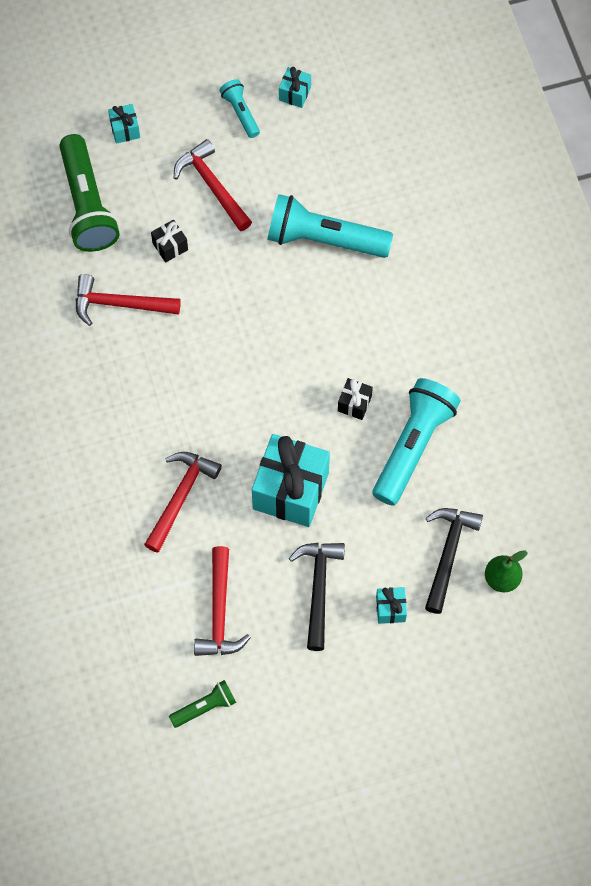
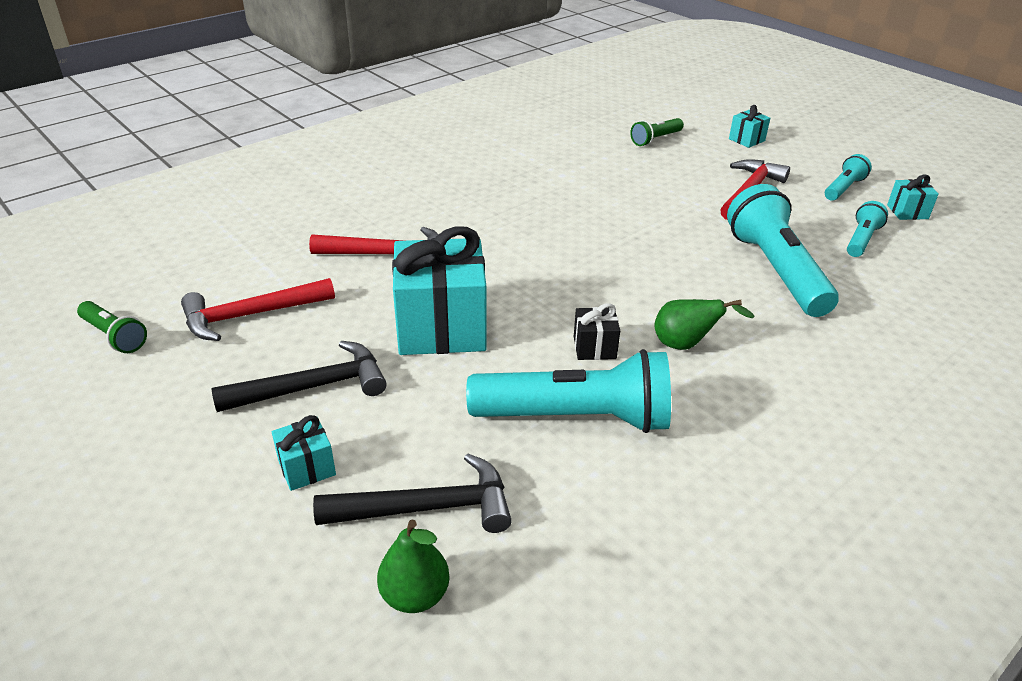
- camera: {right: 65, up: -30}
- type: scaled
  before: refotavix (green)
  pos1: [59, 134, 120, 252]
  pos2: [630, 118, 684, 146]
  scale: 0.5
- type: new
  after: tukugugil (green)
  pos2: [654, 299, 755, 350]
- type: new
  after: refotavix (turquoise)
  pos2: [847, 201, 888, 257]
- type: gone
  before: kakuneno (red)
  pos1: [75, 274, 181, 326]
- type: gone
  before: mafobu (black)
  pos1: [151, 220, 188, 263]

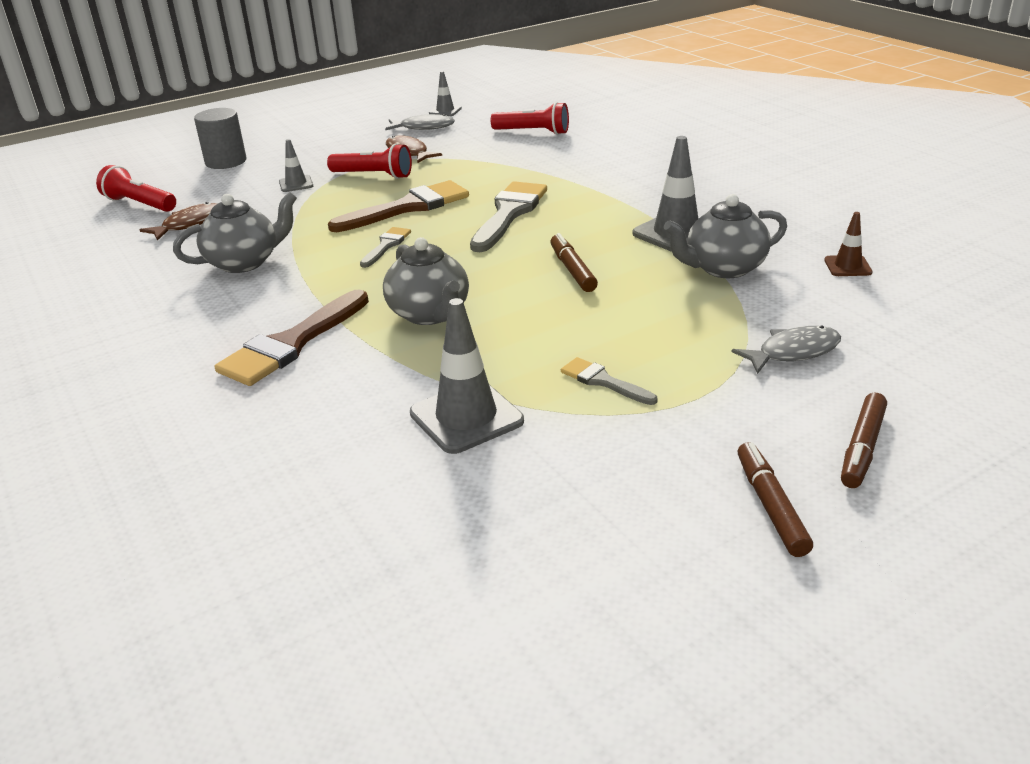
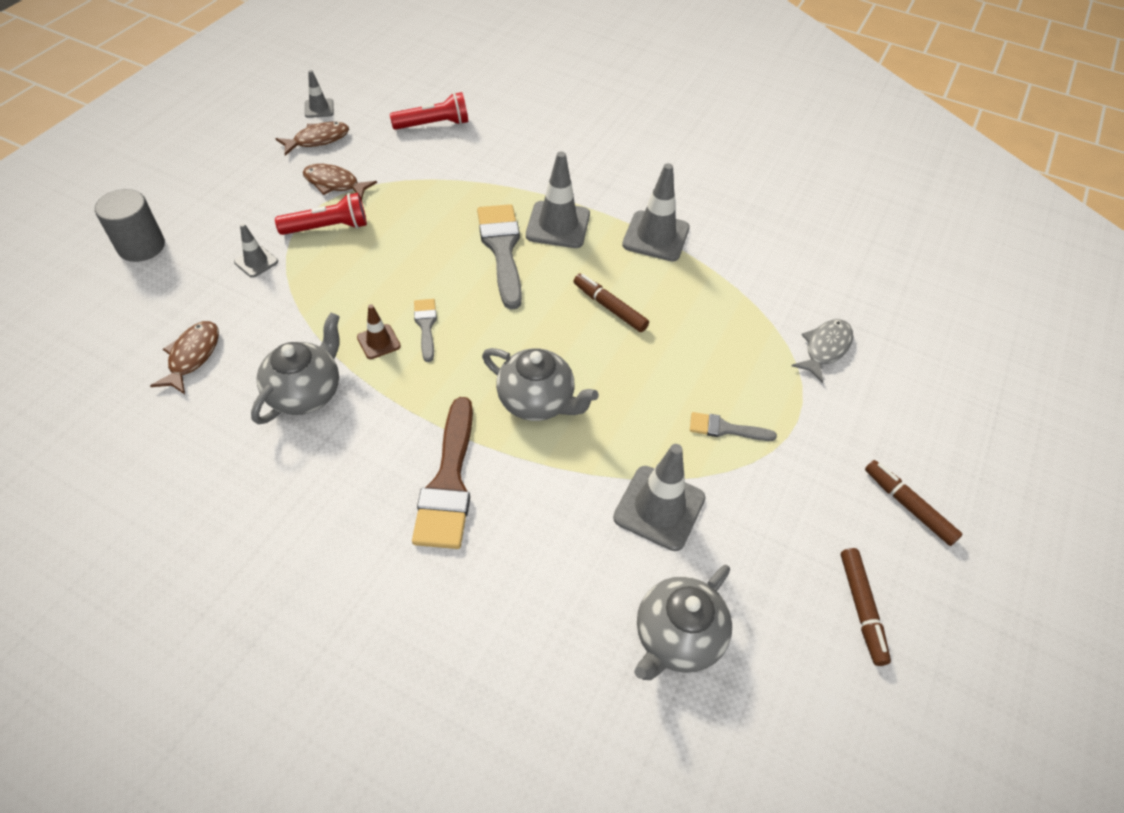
- camera: {right: -35, up: 20}
- type: repainted
  before: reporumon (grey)
  after: reporumon (brown)
  pos1: [385, 114, 455, 130]
  pos2: [275, 122, 349, 156]
- type: shifted
  before: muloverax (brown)
  pos1: [824, 212, 873, 276]
  pos2: [357, 304, 401, 359]
- type: new
  after: muloverax (grey)
  pos2: [526, 151, 590, 248]
- type: shifted
  before: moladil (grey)
  pos1: [664, 194, 787, 278]
  pos2: [634, 565, 732, 680]
- type: shifted
  before: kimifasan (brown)
  pos1: [841, 393, 887, 488]
  pos2: [841, 548, 891, 666]
- type: gone
  before: refotavix (red)
  pos1: [96, 165, 176, 212]
- type: gone
  before: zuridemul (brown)
  pos1: [328, 180, 469, 232]

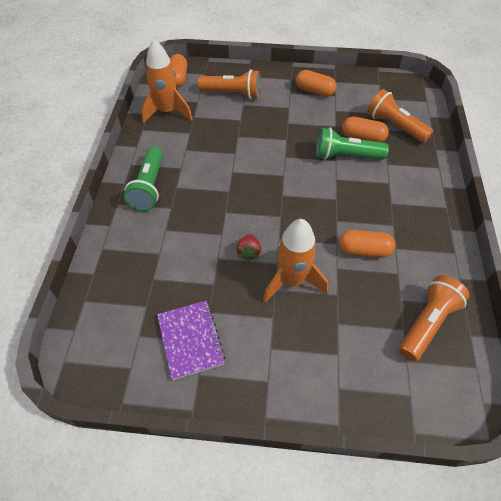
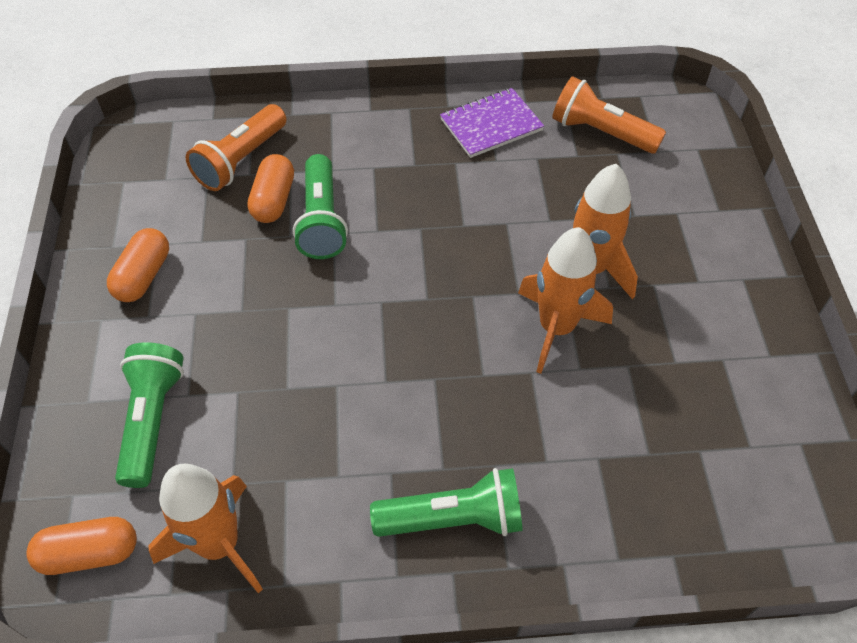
- camera: {right: -100, up: 0}
- type: repainted
  before: refotavix (orange)
  after: refotavix (green)
  pos1: [198, 69, 261, 99]
  pos2: [115, 342, 184, 488]
- type: shifted
  before: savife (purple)
  pos1: [157, 300, 226, 380]
  pos2: [440, 88, 544, 158]
- type: swapped
  before: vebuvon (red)
  after: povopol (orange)
  pos1: [236, 234, 261, 262]
  pos2: [518, 227, 613, 374]
- type: gone
  before: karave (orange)
  pos1: [339, 230, 396, 258]

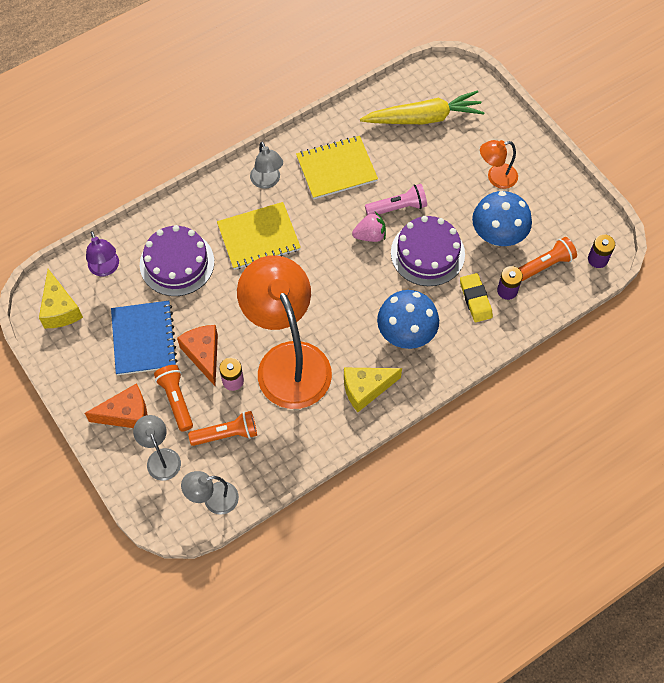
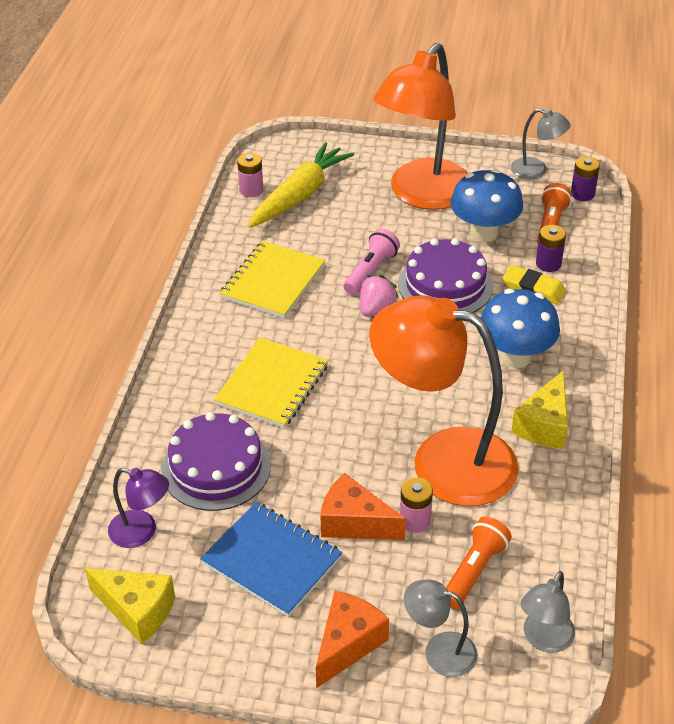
- camera: {right: -45, up: -20}
- type: new
  after: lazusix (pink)
  pos2: [237, 153, 263, 197]
- type: scaled
  before: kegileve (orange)
  pos1: [480, 140, 518, 189]
  pos2: [373, 43, 468, 210]
  scale: 2.26
- type: shifted
  before: kegileve (grey)
  pos1: [250, 141, 283, 189]
  pos2: [511, 108, 571, 179]
- type: gone
  before: refotavix (orange)
  pos1: [154, 365, 193, 432]

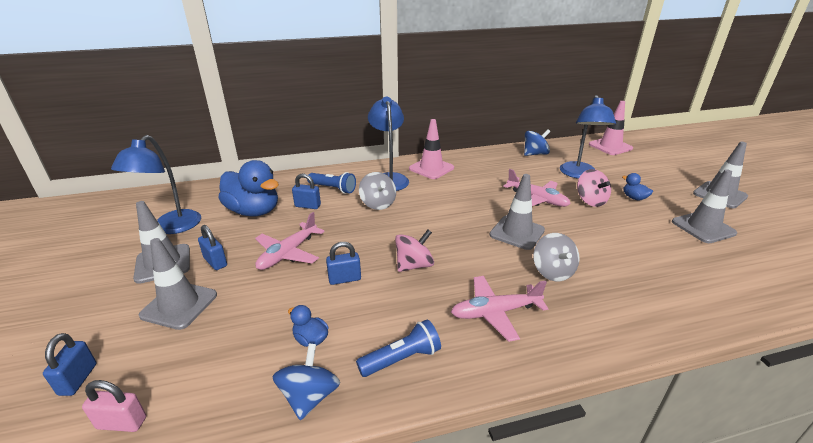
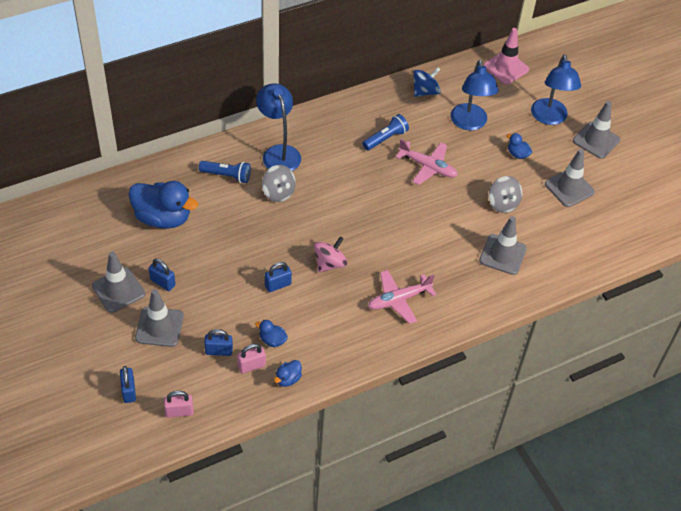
- camera: {right: -15, up: 20}
- type: shifted
  before: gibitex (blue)
  pos1: [292, 173, 321, 209]
  pos2: [204, 329, 233, 356]
- type: new
  after: gibitex (pink)
  pos2: [237, 344, 266, 373]
- type: swapped
  before: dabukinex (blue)
  after: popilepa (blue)
  pos1: [272, 343, 340, 420]
  pos2: [274, 360, 302, 387]
- type: shifted
  before: refotavix (blue)
  pos1: [356, 319, 441, 377]
  pos2: [363, 114, 409, 150]
- type: shifted
  before: muloverax (grey)
  pos1: [489, 174, 545, 250]
  pos2: [479, 216, 527, 275]
- type: shifted
  before: dabukinex (grey)
  pos1: [533, 233, 579, 281]
  pos2: [489, 176, 523, 213]
- type: shifted
  before: kegileve (blue)
  pos1: [111, 135, 201, 234]
  pos2: [531, 54, 581, 125]
- type: gone
  before: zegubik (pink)
  pos1: [255, 212, 325, 270]
- type: gone
  before: muloverax (pink)
  pos1: [409, 119, 454, 179]
- type: gone
  before: dabukinex (pink)
  pos1: [577, 169, 611, 207]

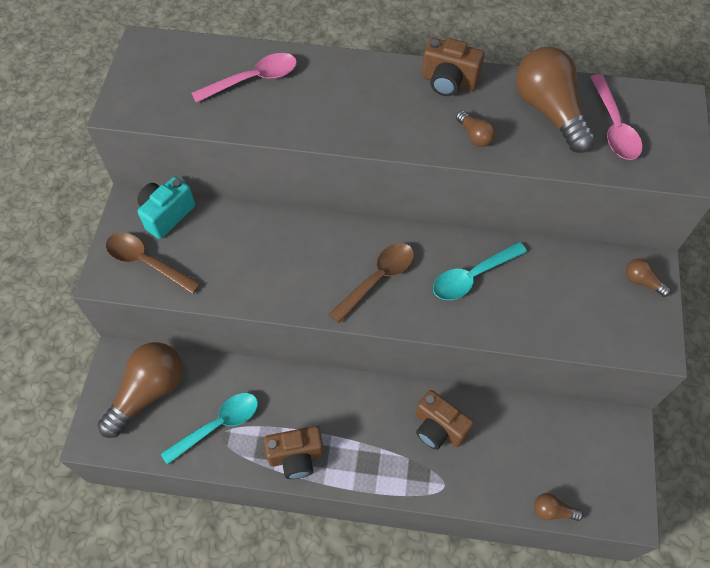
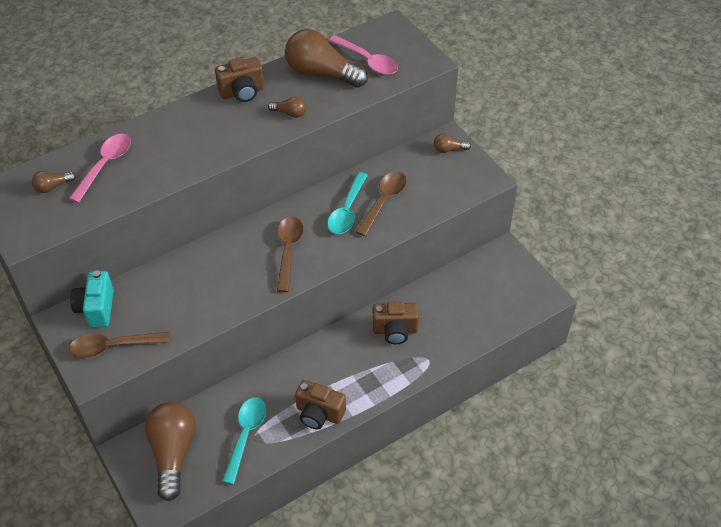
- camera: {right: -40, up: -10}
- type: shifted
  before: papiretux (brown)
  pos1: [534, 493, 584, 521]
  pos2: [32, 171, 76, 193]
- type: rotated
  before: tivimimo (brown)
  pos1: [264, 426, 324, 479]
  pos2: [295, 380, 346, 430]
  turn: 75
- type: new
  after: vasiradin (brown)
  pos2: [356, 171, 407, 236]

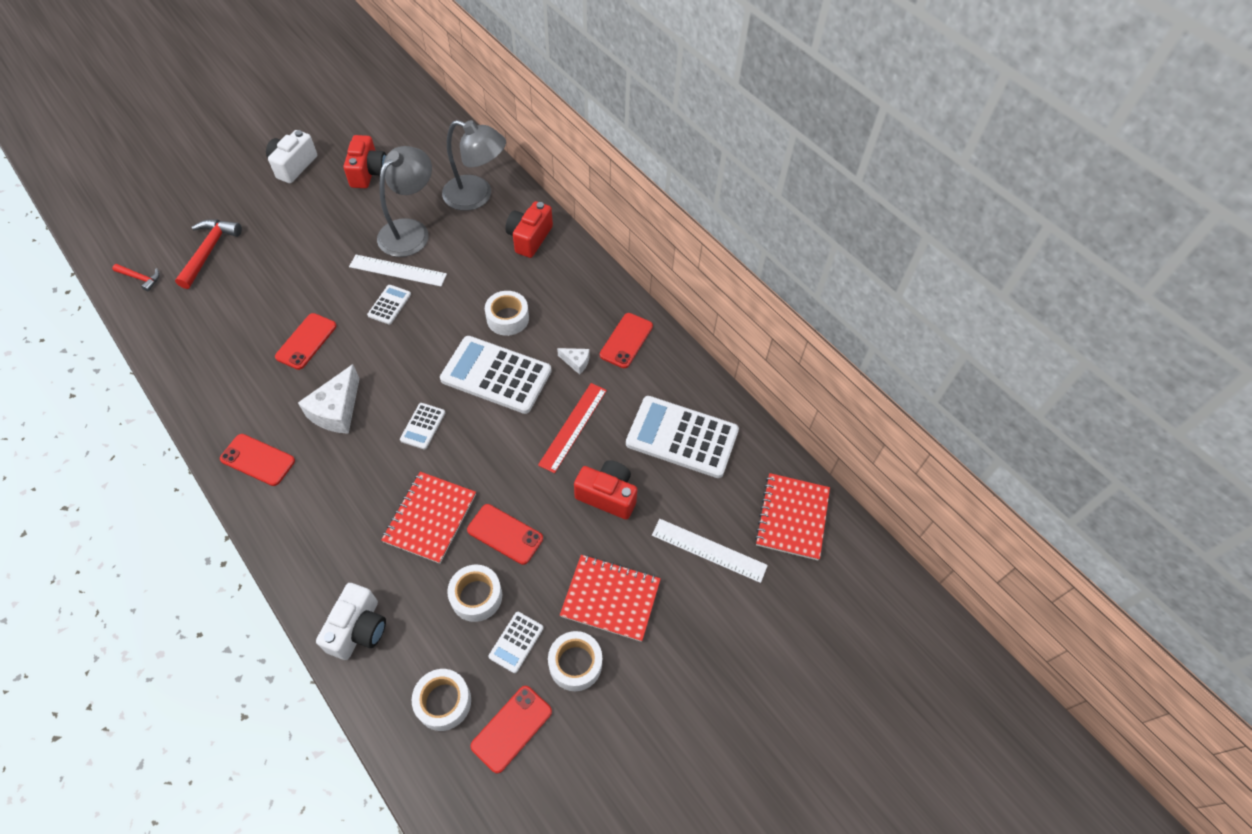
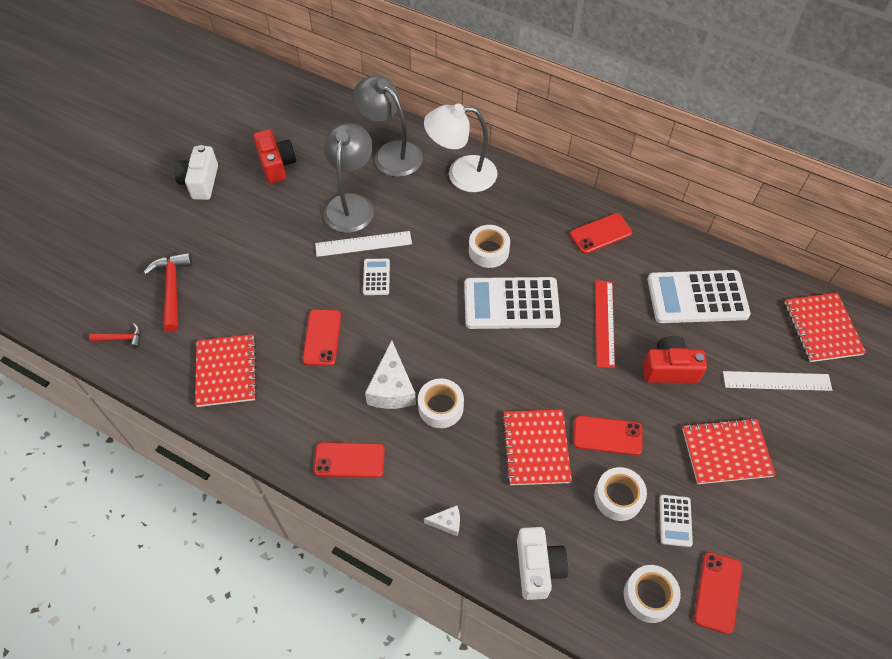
- camera: {right: -20, up: 0}
- type: new
  after: savife (red)
  pos2: [195, 334, 257, 407]
- type: rotated
  before: kegileve (grey)
  pos1: [442, 120, 506, 211]
  pos2: [352, 75, 423, 177]
  turn: -135
- type: shifted
  before: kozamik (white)
  pos1: [548, 631, 602, 691]
  pos2: [418, 378, 464, 428]
- type: swapped
  before: tivimimo (red)
  after: kegileve (white)
  pos1: [505, 201, 553, 258]
  pos2: [424, 104, 497, 192]
- type: shifted
  before: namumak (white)
  pos1: [557, 348, 590, 375]
  pos2: [424, 505, 460, 536]
- type: rotated
  before: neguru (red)
  pos1: [600, 313, 653, 368]
  pos2: [570, 213, 632, 254]
  turn: 60
- type: gone
  before: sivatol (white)
  pos1: [400, 403, 445, 450]

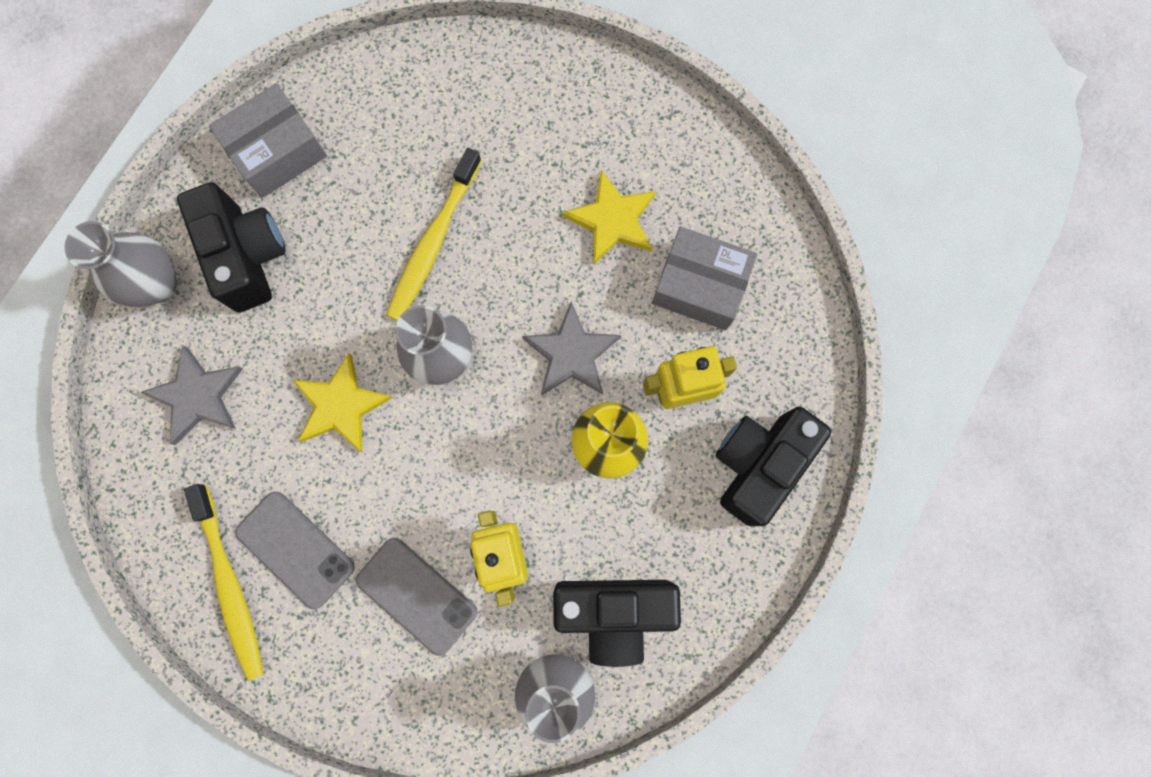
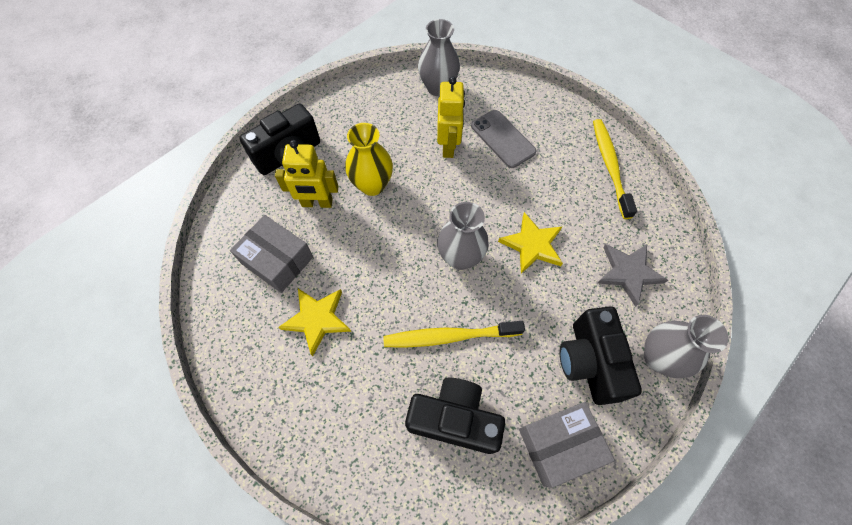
- camera: {right: -165, up: -15}
- type: rotated
  before: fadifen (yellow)
  pos1: [386, 148, 482, 321]
  pos2: [383, 321, 525, 348]
  turn: -135
- type: shifted
  before: tivimimo (black)
  pos1: [553, 580, 681, 667]
  pos2: [405, 378, 505, 454]
- type: gone
  before: neguru (grey)
  pos1: [235, 492, 355, 609]
- type: gone
  before: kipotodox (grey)
  pos1: [522, 301, 621, 395]

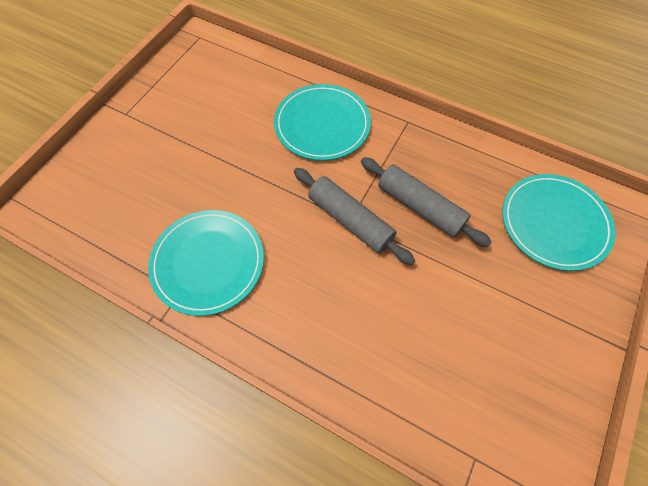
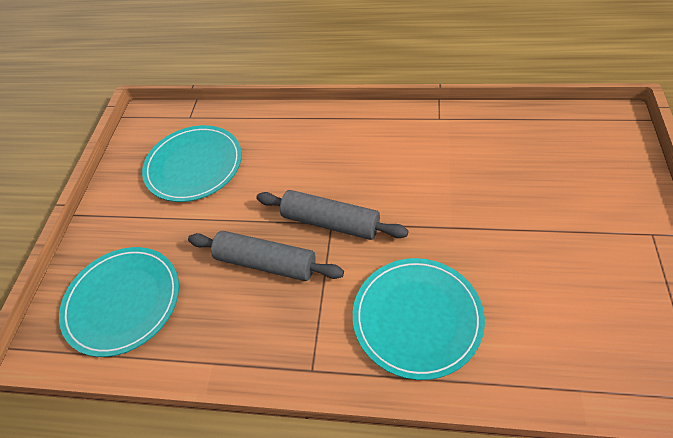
- camera: {right: 165, up: -10}
- type: shifted
  before: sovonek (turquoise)
  pos1: [148, 210, 264, 316]
  pos2: [142, 125, 242, 202]

